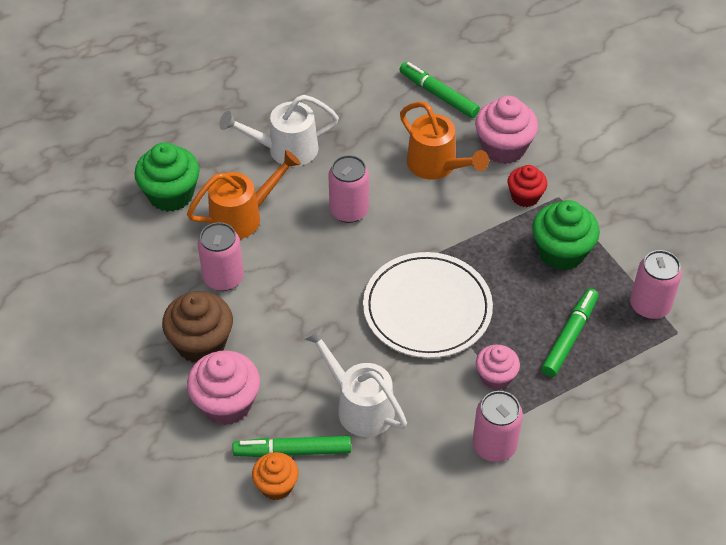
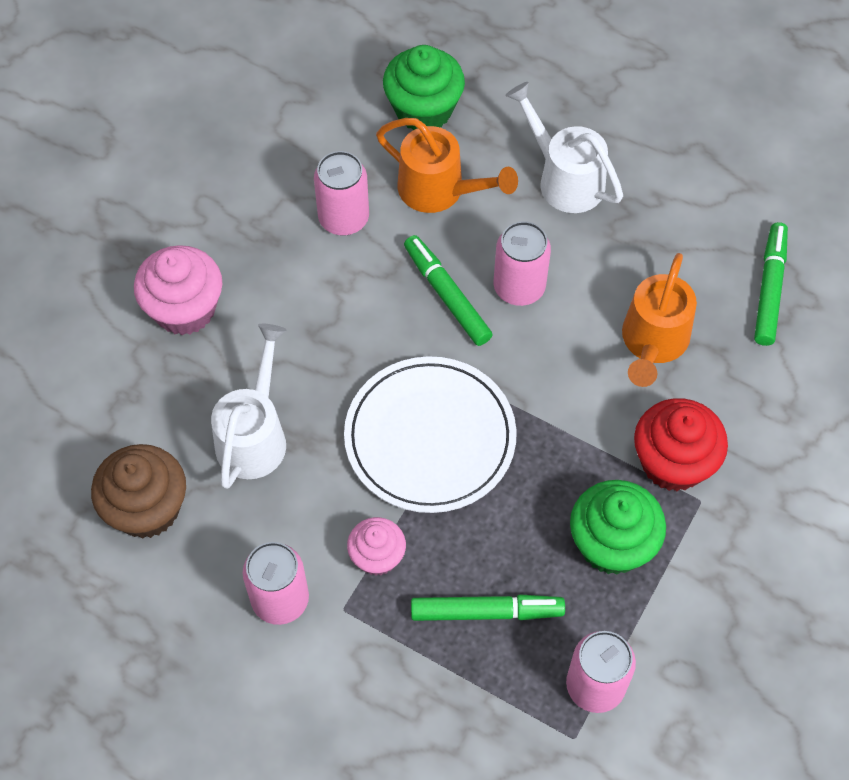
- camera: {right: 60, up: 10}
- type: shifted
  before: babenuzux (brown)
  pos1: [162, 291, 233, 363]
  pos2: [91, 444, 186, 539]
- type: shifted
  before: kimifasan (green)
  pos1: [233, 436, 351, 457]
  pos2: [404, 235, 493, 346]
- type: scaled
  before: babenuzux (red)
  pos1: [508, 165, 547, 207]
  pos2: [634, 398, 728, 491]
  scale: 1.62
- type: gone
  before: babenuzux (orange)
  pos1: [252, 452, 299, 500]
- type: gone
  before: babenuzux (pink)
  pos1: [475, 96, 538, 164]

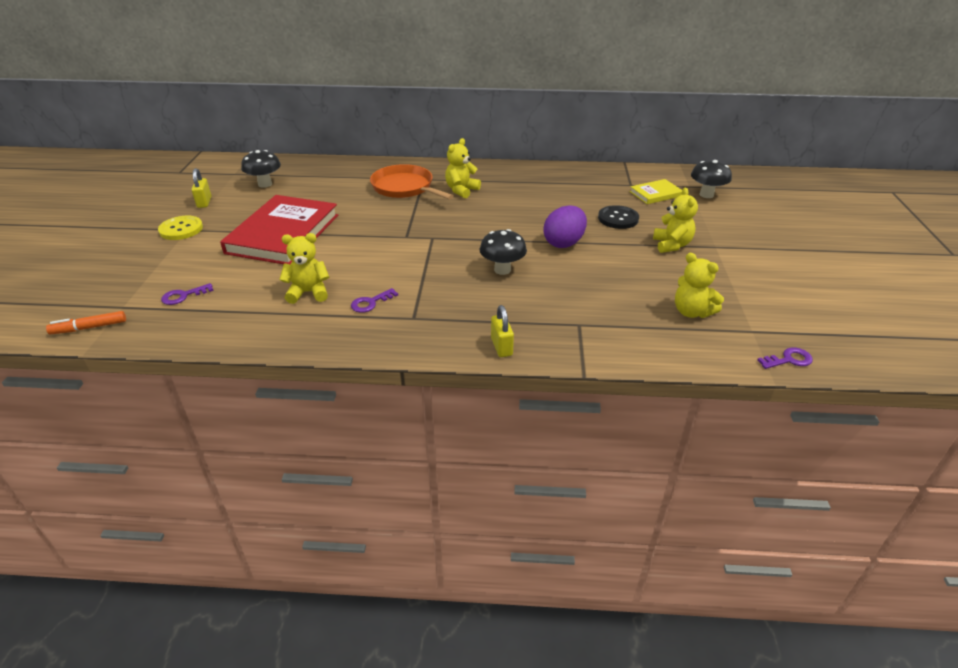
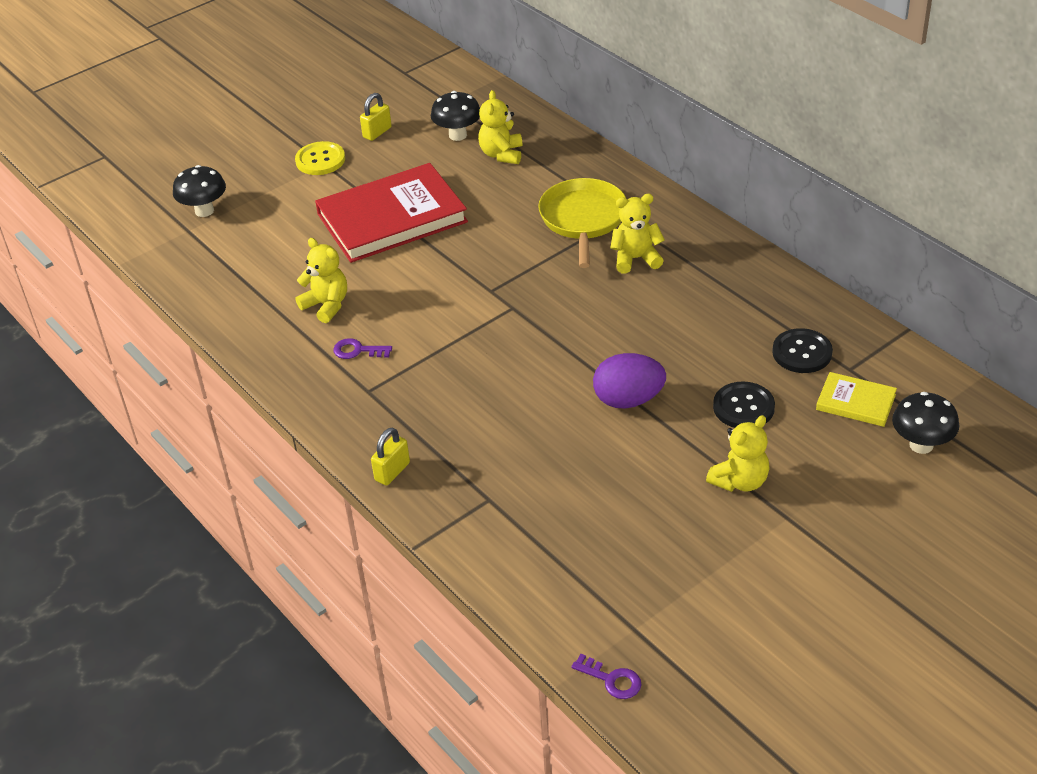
- camera: {right: 50, up: 5}
- type: shifted
  before: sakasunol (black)
  pos1: [479, 229, 527, 275]
  pos2: [173, 165, 226, 217]
- type: shifted
  before: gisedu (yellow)
  pos1: [675, 253, 724, 318]
  pos2: [478, 90, 522, 164]
- type: repainted
  before: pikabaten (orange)
  after: pikabaten (yellow)
  pos1: [370, 164, 454, 199]
  pos2: [538, 178, 626, 268]
- type: new
  after: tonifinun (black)
  pos2: [772, 328, 833, 373]
- type: gone
  before: kimifasan (orange)
  pos1: [46, 311, 126, 335]
- type: gone
  before: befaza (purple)
  pos1: [161, 283, 214, 305]

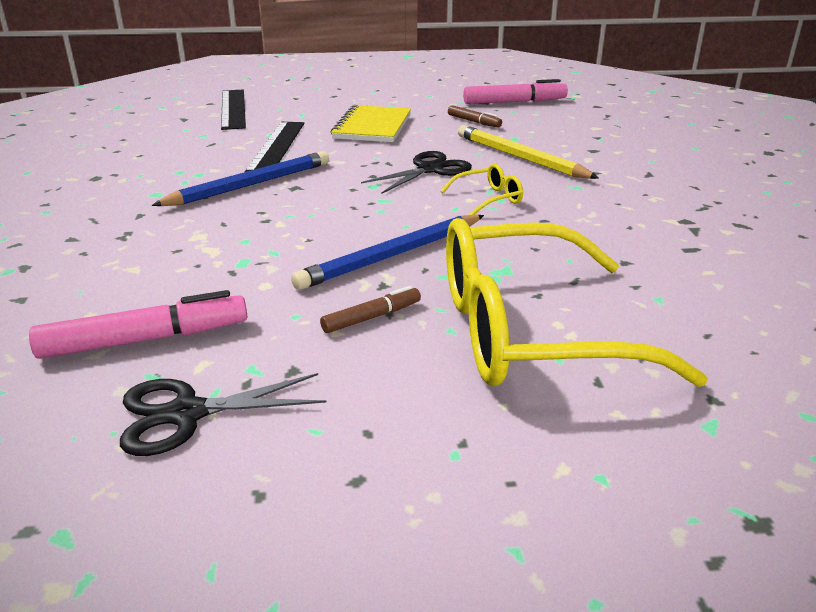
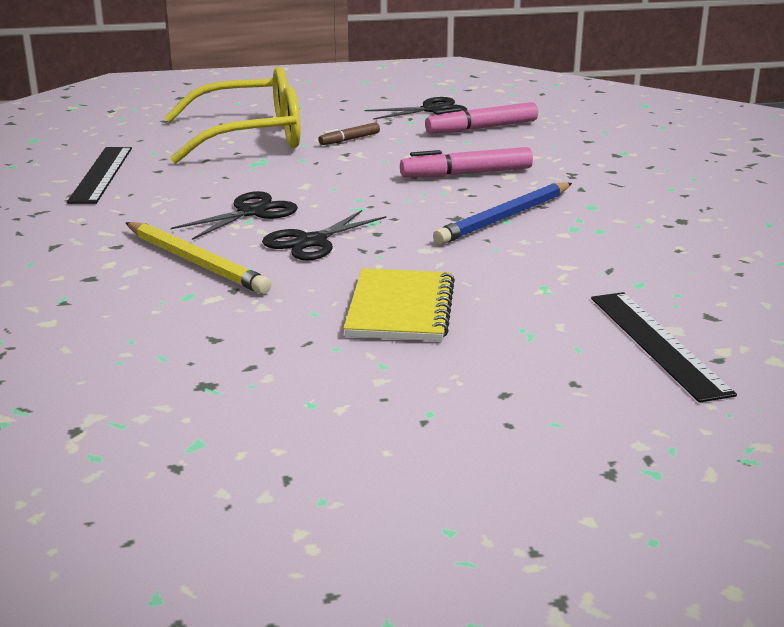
- camera: {right: 175, up: -5}
- type: shifted
  before: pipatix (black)
  pos1: [245, 122, 304, 172]
  pos2: [67, 147, 132, 204]
- type: swapped
  before: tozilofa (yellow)
  after: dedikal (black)
  pos1: [441, 163, 523, 215]
  pos2: [171, 191, 298, 240]
- type: shifted
  before: kimifasan (pink)
  pos1: [463, 79, 568, 104]
  pos2: [400, 147, 533, 177]
- type: gone
  before: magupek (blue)
  pos1: [291, 215, 484, 290]
- type: gone
  before: kimifasan (brown)
  pos1: [448, 105, 502, 127]

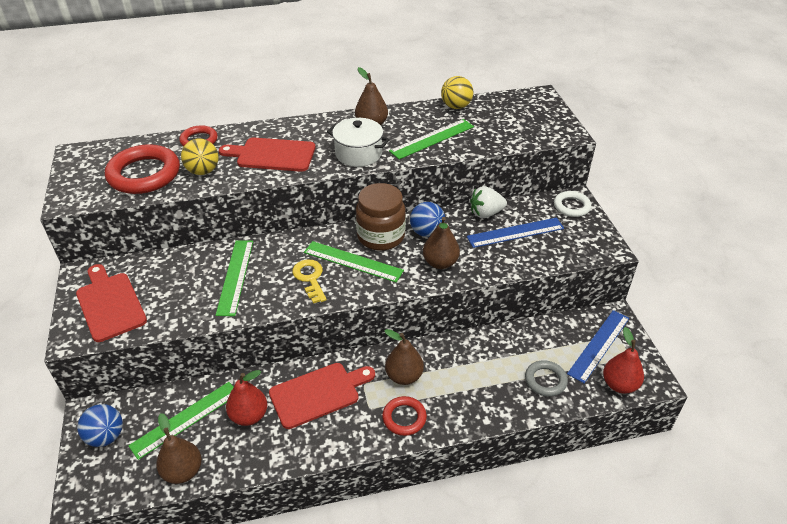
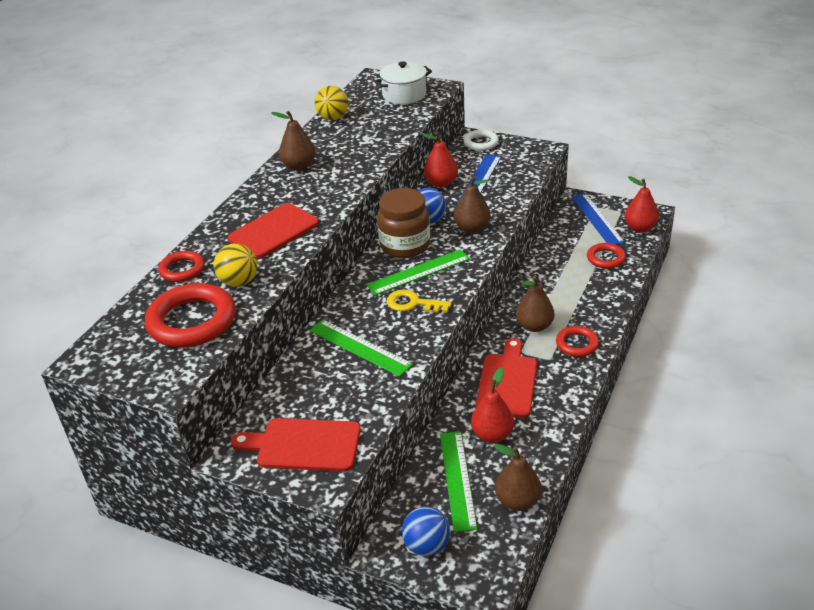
- camera: {right: -50, up: -5}
- type: shifted
  before: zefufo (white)
  pos1: [327, 118, 390, 167]
  pos2: [374, 62, 432, 104]
- type: swapped
  before: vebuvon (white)
  after: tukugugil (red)
  pos1: [470, 186, 507, 218]
  pos2: [421, 132, 458, 187]
- type: repainted
  before: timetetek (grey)
  after: timetetek (red)
  pos1: [525, 360, 568, 397]
  pos2: [587, 243, 626, 269]
- type: gone
  before: pipatix (green)
  pos1: [389, 119, 474, 159]

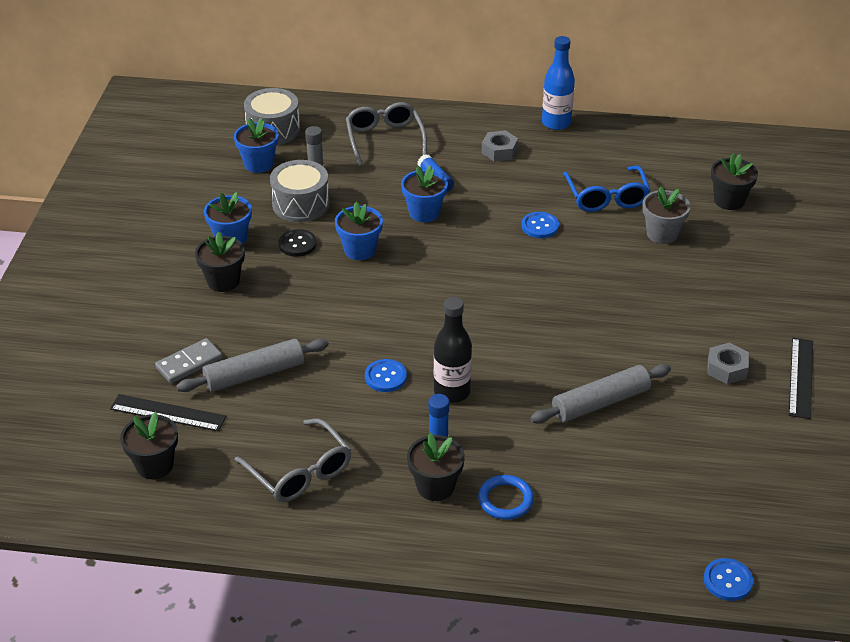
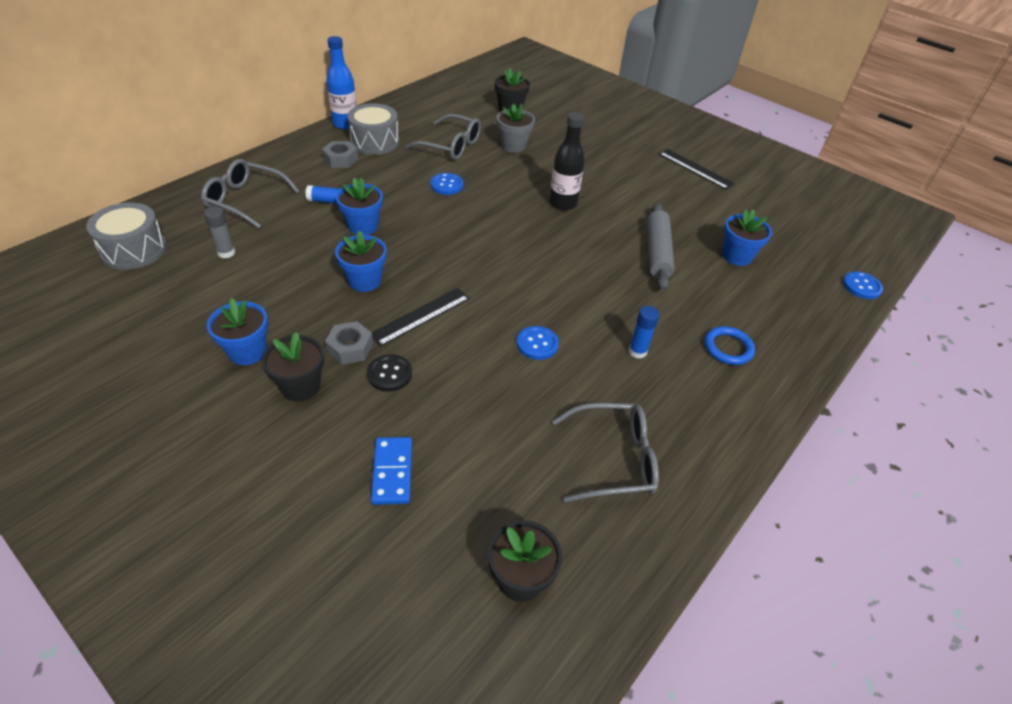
- camera: {right: -60, up: 5}
- type: shifted
  before: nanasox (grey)
  pos1: [707, 343, 749, 384]
  pos2: [325, 321, 373, 365]
- type: shifted
  before: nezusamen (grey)
  pos1: [270, 160, 330, 222]
  pos2: [347, 103, 399, 155]
- type: shifted
  before: tonifinun (black)
  pos1: [278, 229, 317, 257]
  pos2: [367, 354, 412, 392]
- type: shifted
  before: pipatix (black)
  pos1: [110, 394, 226, 431]
  pos2: [371, 288, 470, 347]
- type: repainted
  before: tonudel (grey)
  after: tonudel (blue)
  pos1: [155, 338, 223, 383]
  pos2: [371, 437, 412, 505]
- type: repainted
  before: tozilofa (blue)
  after: tozilofa (grey)
  pos1: [563, 166, 651, 212]
  pos2: [405, 114, 481, 160]
- type: shifted
  before: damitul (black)
  pos1: [434, 297, 472, 403]
  pos2: [549, 112, 585, 210]
- type: shifted
  before: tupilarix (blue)
  pos1: [234, 118, 278, 173]
  pos2: [722, 209, 772, 266]
- type: gone
  before: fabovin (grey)
  pos1: [176, 339, 329, 392]
- type: gone
  before: tupilarix (black)
  pos1: [407, 433, 465, 501]

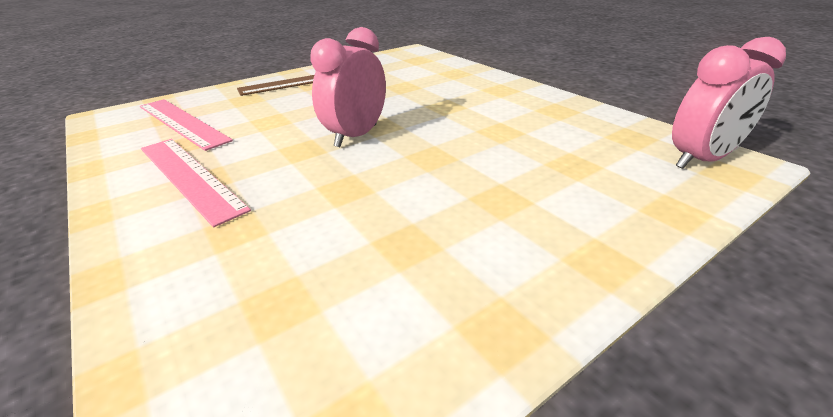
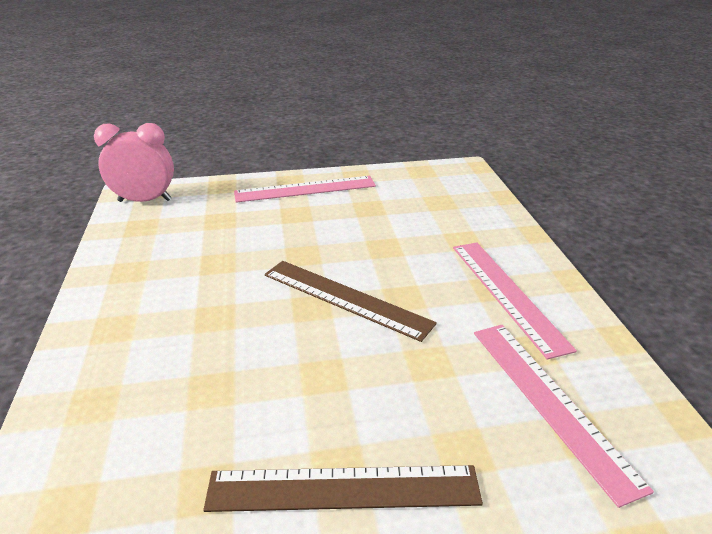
- camera: {right: -155, up: 0}
- type: new
  after: pipatix (pink)
  pos2: [234, 176, 376, 203]
- type: swapped
  before: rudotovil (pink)
  after: pipatix (brown)
  pos1: [311, 27, 386, 147]
  pos2: [264, 261, 437, 342]

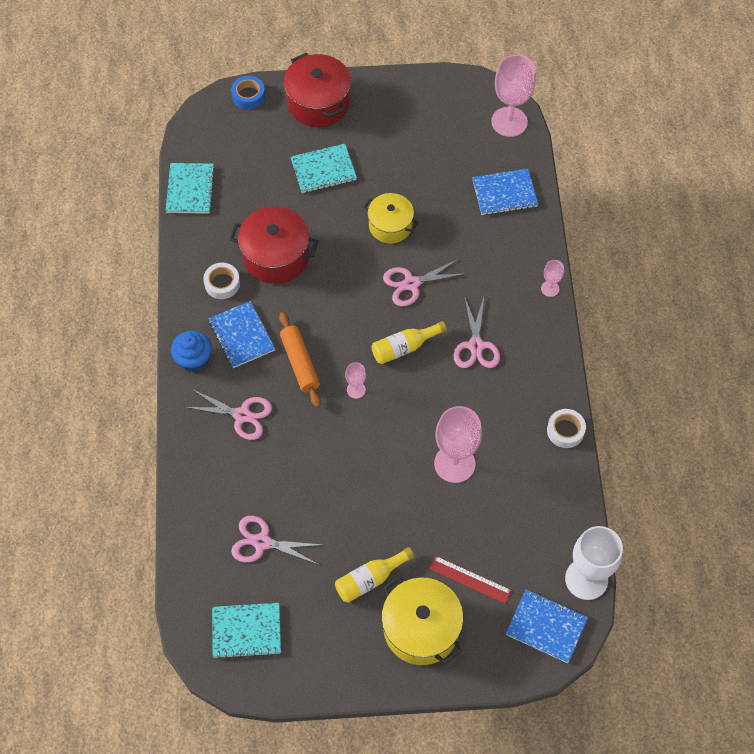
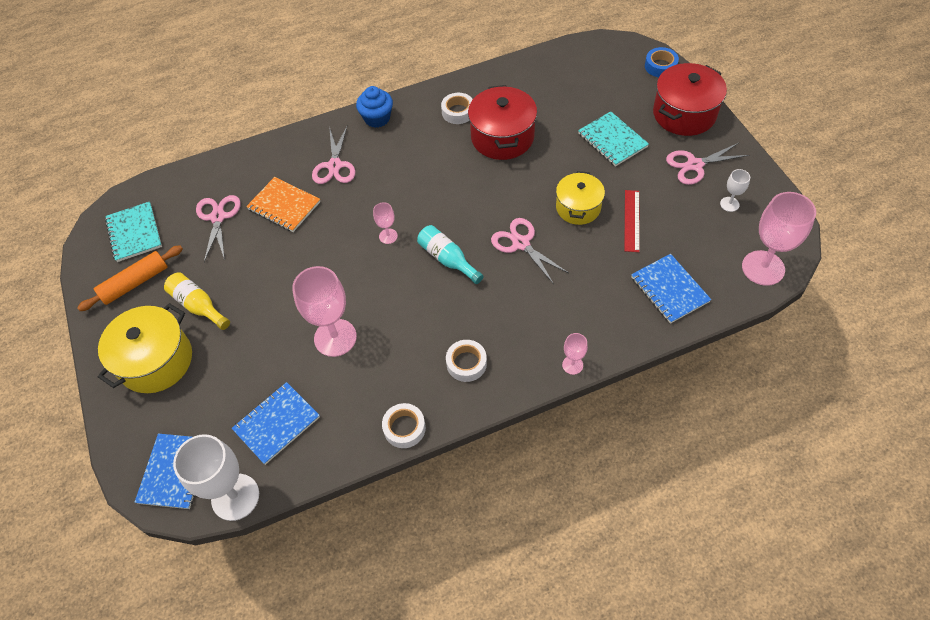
- camera: {right: 75, up: -5}
- type: shifted
  before: fabovin (orange)
  pos1: [279, 312, 321, 407]
  pos2: [77, 245, 183, 311]
- type: shifted
  before: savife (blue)
  pos1: [208, 301, 275, 368]
  pos2: [232, 382, 320, 465]
- type: new
  after: savife (orange)
  pos2: [246, 177, 320, 232]
- type: repainted
  before: damitul (yellow)
  after: damitul (turquoise)
  pos1: [372, 321, 447, 364]
  pos2: [417, 225, 484, 284]
- type: new
  after: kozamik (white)
  pos2: [446, 340, 487, 382]
- type: shifted
  before: pipatix (red)
  pos1: [429, 556, 512, 604]
  pos2: [624, 190, 640, 252]
- type: shifted
  before: dedikal (pink)
  pos1: [454, 296, 500, 368]
  pos2: [666, 143, 749, 185]
- type: new
  after: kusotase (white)
  pos2: [720, 169, 750, 212]
- type: gone
  before: savife (turquoise)
  pos1: [166, 163, 215, 214]

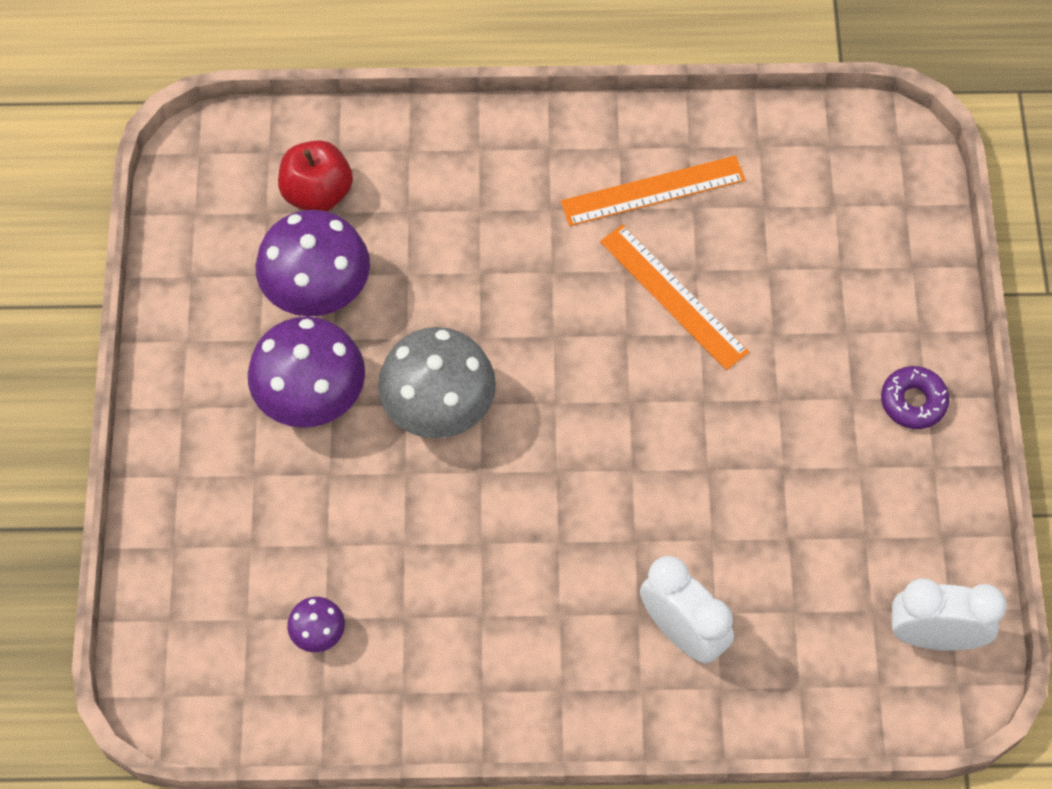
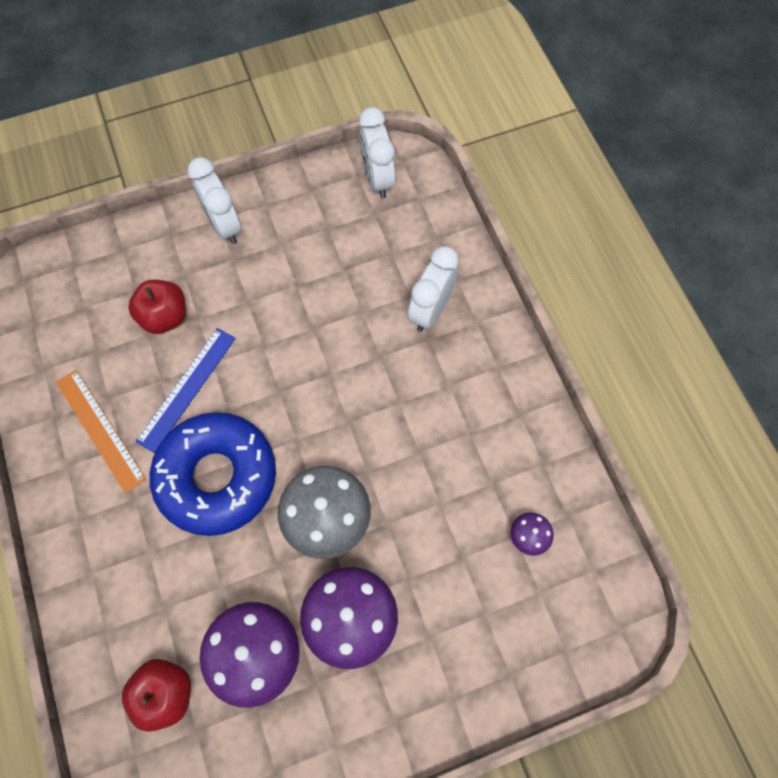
- camera: {right: -110, up: 5}
- type: new
  after: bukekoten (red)
  pos2: [128, 280, 186, 334]
- type: repainted
  before: pipatix (orange)
  after: pipatix (blue)
  pos1: [600, 224, 749, 370]
  pos2: [136, 328, 236, 453]
- type: new
  after: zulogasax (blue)
  pos2: [150, 412, 276, 536]
- type: swapped
  before: zulogasax (purple)
  after: rudotovil (white)
  pos1: [881, 366, 949, 429]
  pos2: [188, 157, 242, 244]

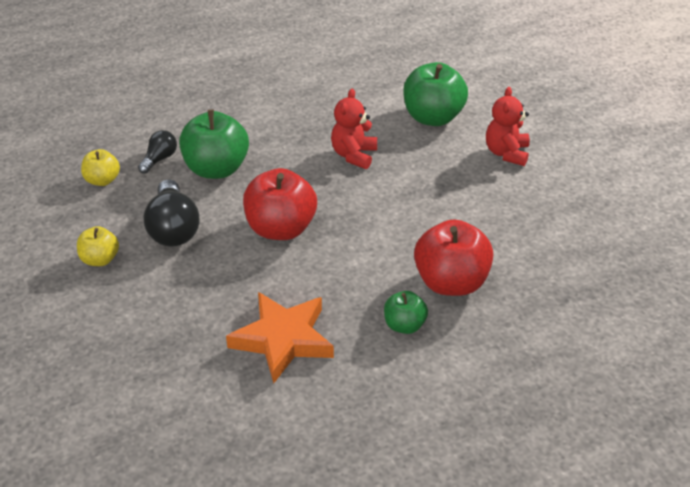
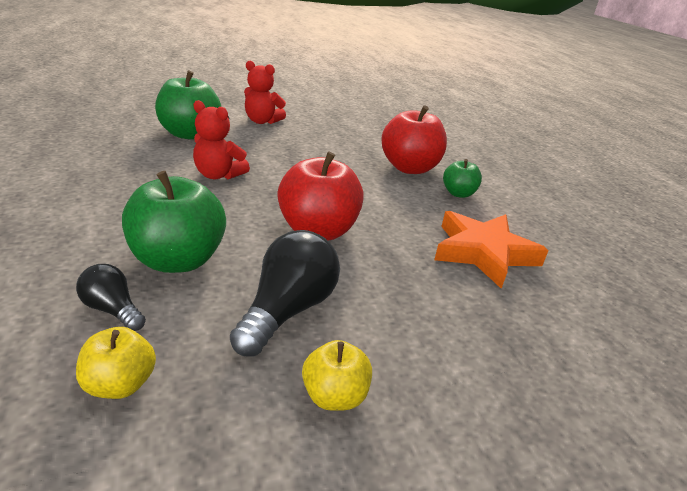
- camera: {right: -85, up: -10}
- type: rotated
  before: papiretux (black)
  pos1: [144, 179, 199, 247]
  pos2: [230, 230, 340, 356]
  turn: -60

